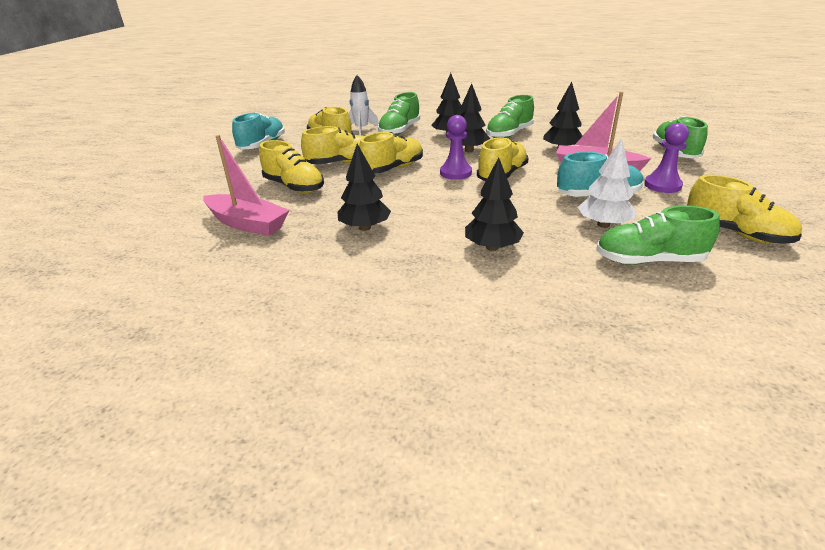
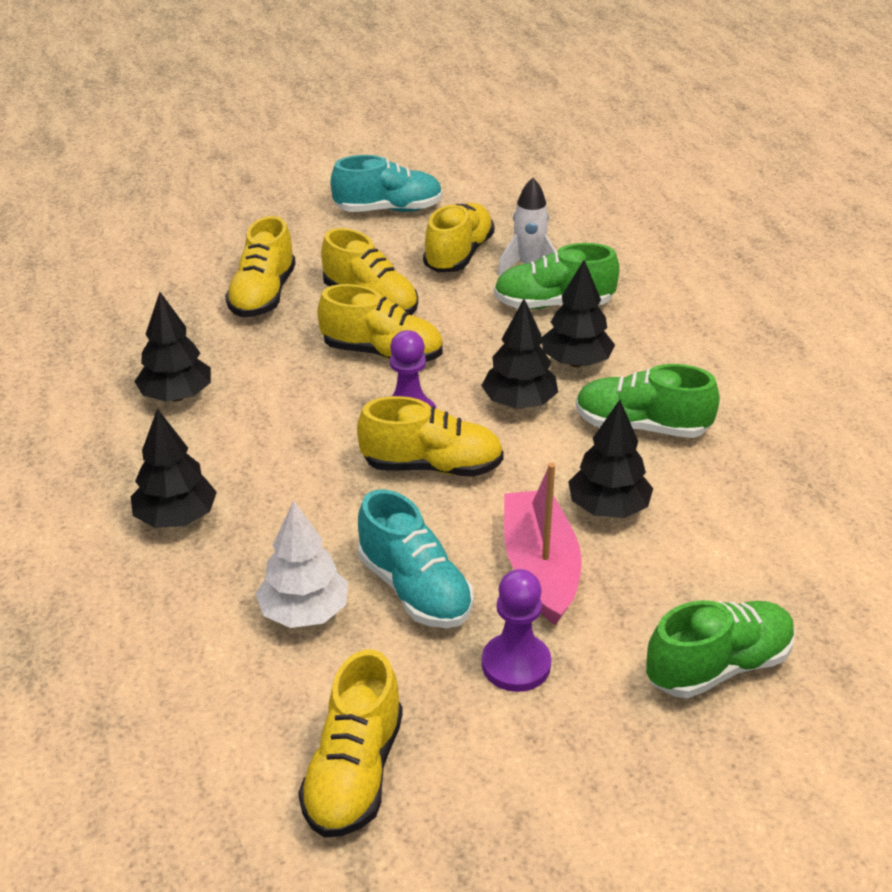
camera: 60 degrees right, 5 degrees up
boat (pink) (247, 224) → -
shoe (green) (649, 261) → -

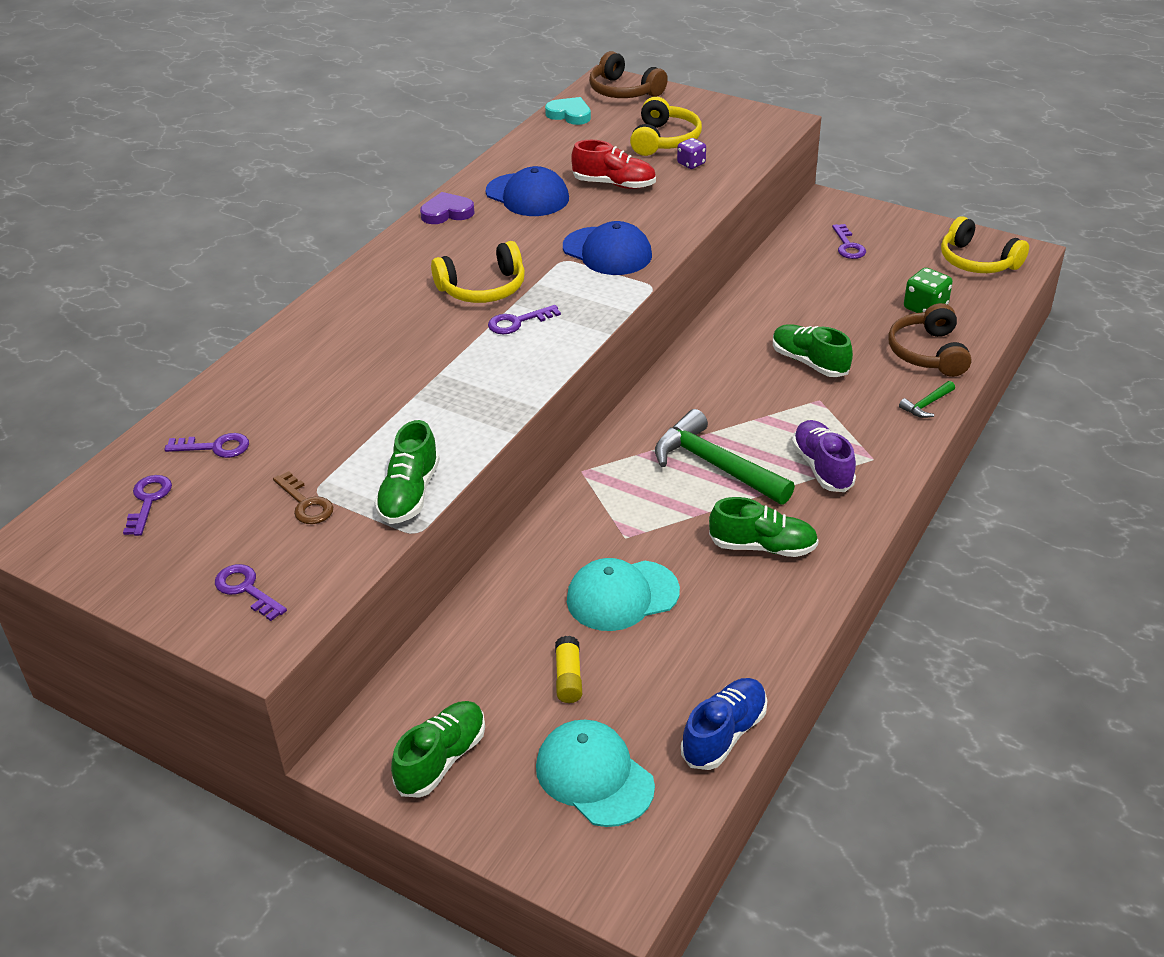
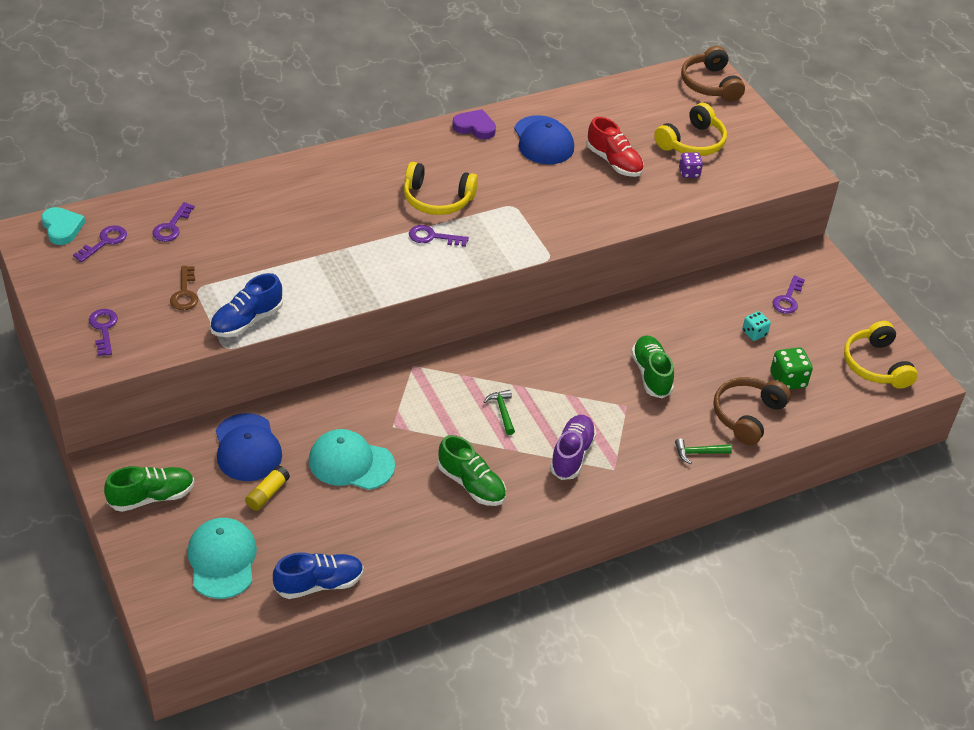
camera: 30 degrees right, 5 degrees up
heart (turquoise) (569, 114) → heart (turquoise) (62, 228), move
cap (blue) (607, 251) → cap (blue) (247, 448), move
hammer (green) (714, 465) → hammer (green) (502, 411), x0.45
shoe (green) (409, 494) → shoe (blue) (247, 321)
key (purple) (215, 447) → key (purple) (171, 227), 75 degrees clockwise
- → dice (turquoise) (754, 333)

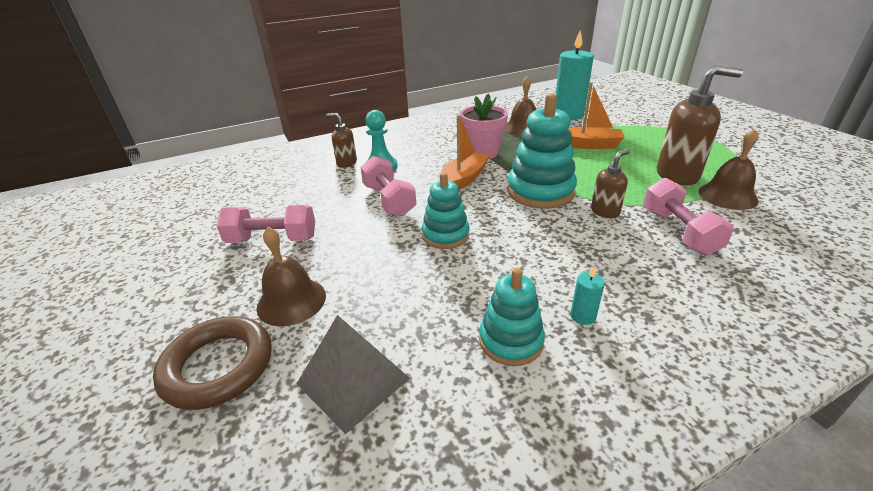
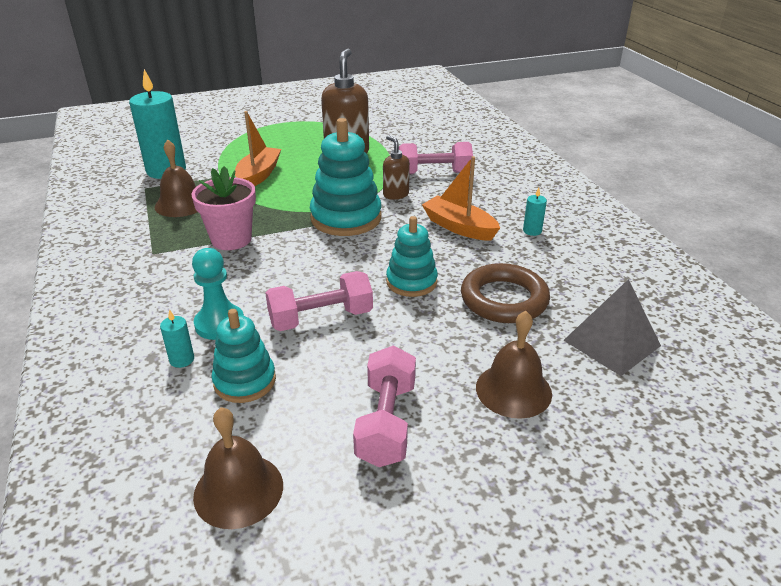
camera: 85 degrees left, 0 degrees up
soap dispenser (brown) (346, 163) → candle (turquoise) (182, 359)
boat (orange) (463, 179) → boat (orange) (459, 227), move
bell (brown) (727, 196) → bell (brown) (238, 490), move
stacking toy (turquoise) (511, 341) → stacking toy (turquoise) (245, 381), move
ring (brown) (218, 366) → ring (brown) (504, 299), move

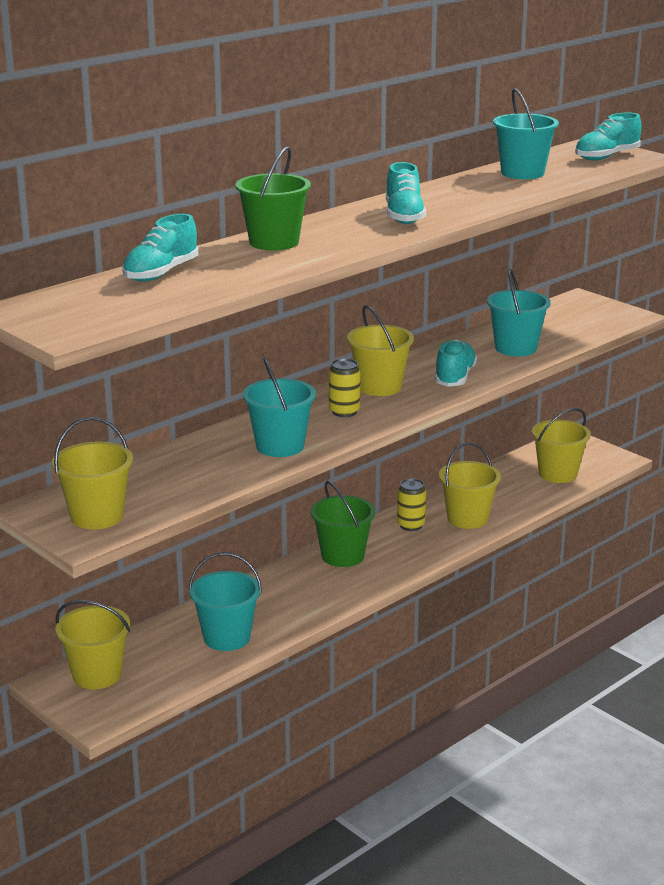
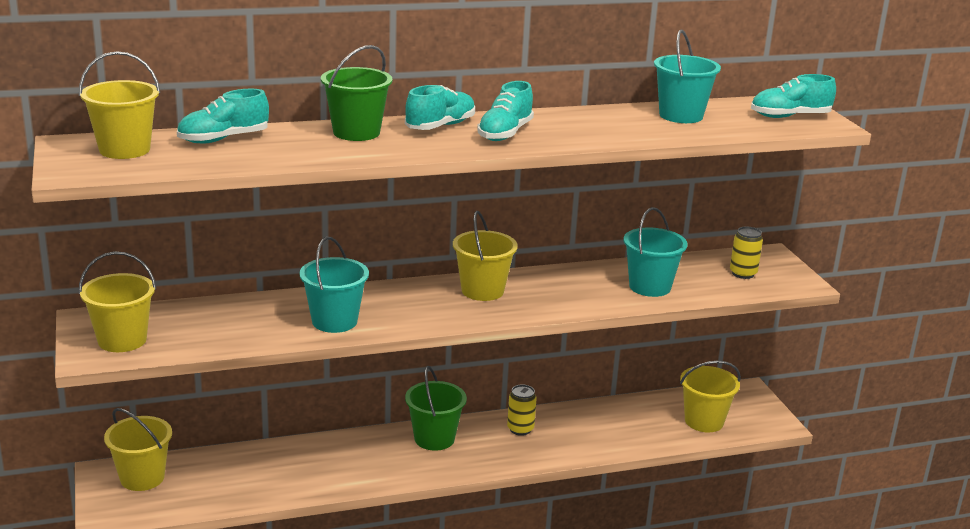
camera: 25 degrees right, 0 degrees up
shoe (turquoise) (454, 377) → shoe (turquoise) (440, 126), move
can (yellow) (344, 412) → can (yellow) (743, 273), move
bucket (yellow) (467, 518) → bucket (yellow) (124, 149), move
bucket (turquoise) (226, 637) → -

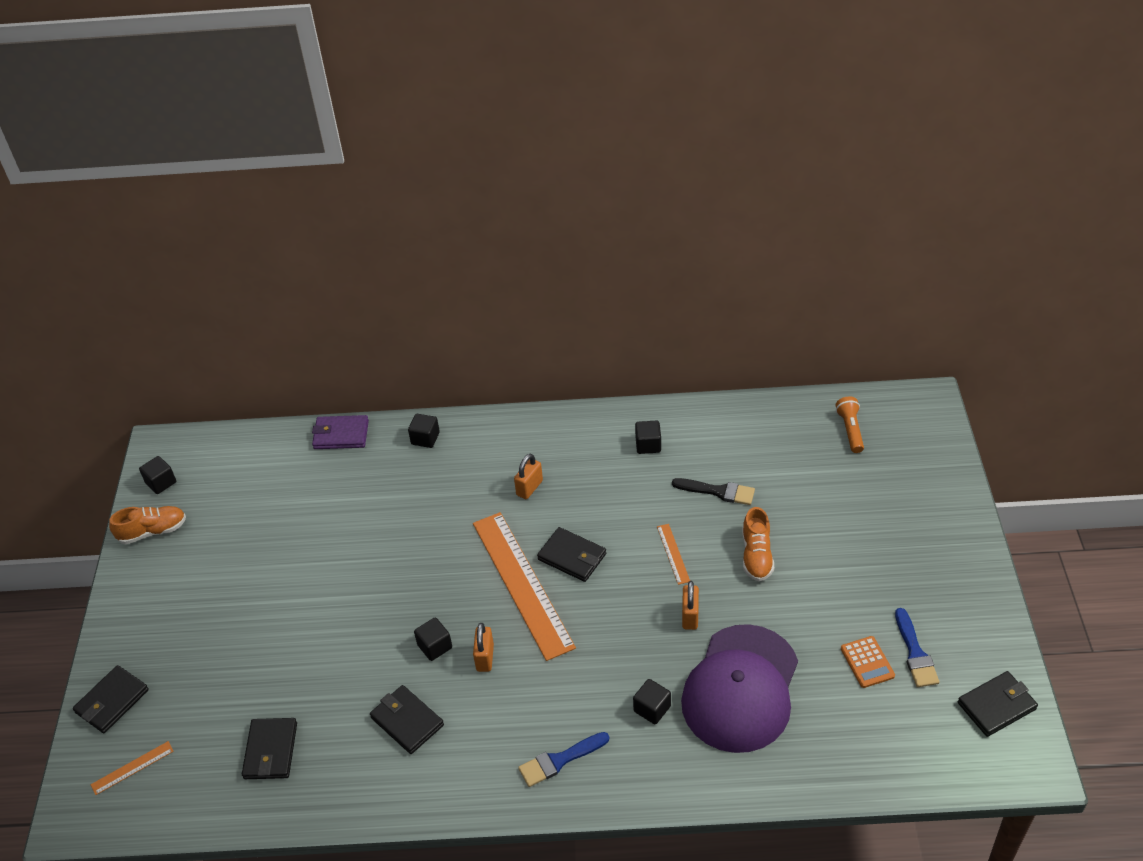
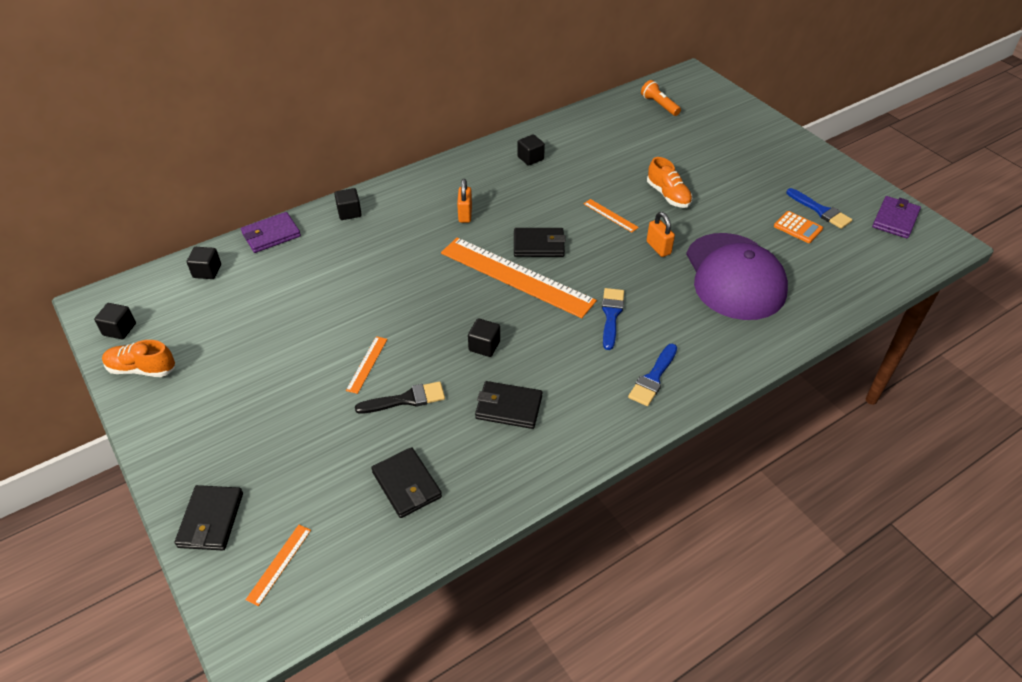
camera: 35 degrees left, 0 degrees up
brush (black) (718, 491) → brush (black) (406, 399), move
shoe (orange) (152, 531) → shoe (orange) (142, 369), 120 degrees counterclockwise
padlock (orange) (485, 658) → -
wallet (black) (996, 706) → wallet (purple) (895, 219)
cube (black) (652, 709) → cube (black) (207, 271), move
- → brush (blue) (611, 315)
- → ruler (orange) (367, 364)

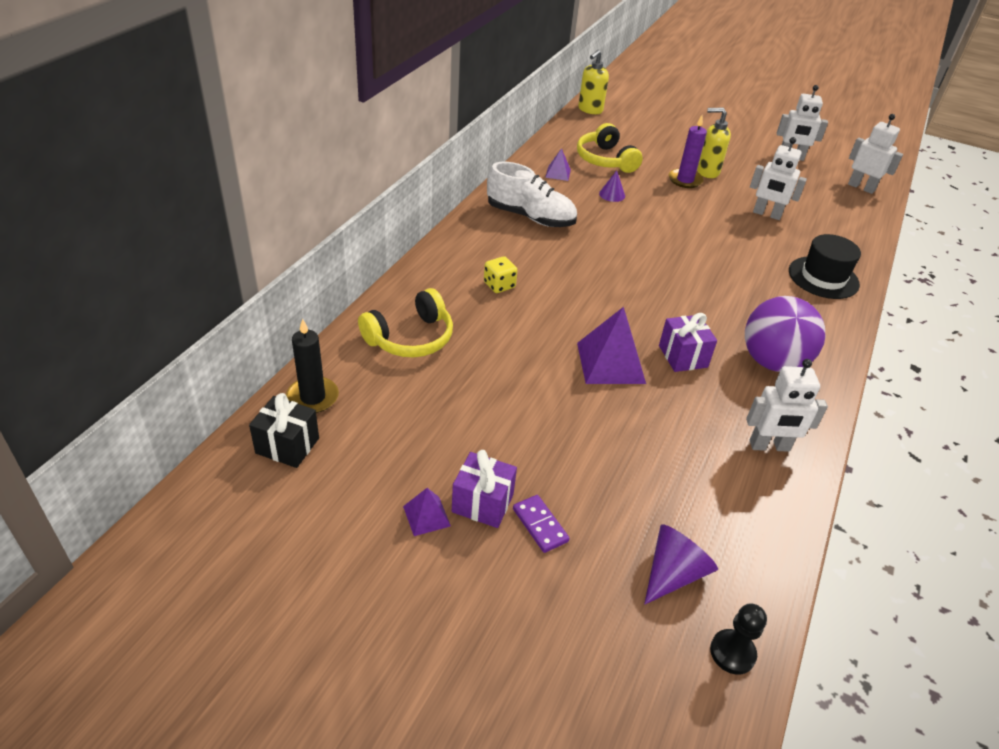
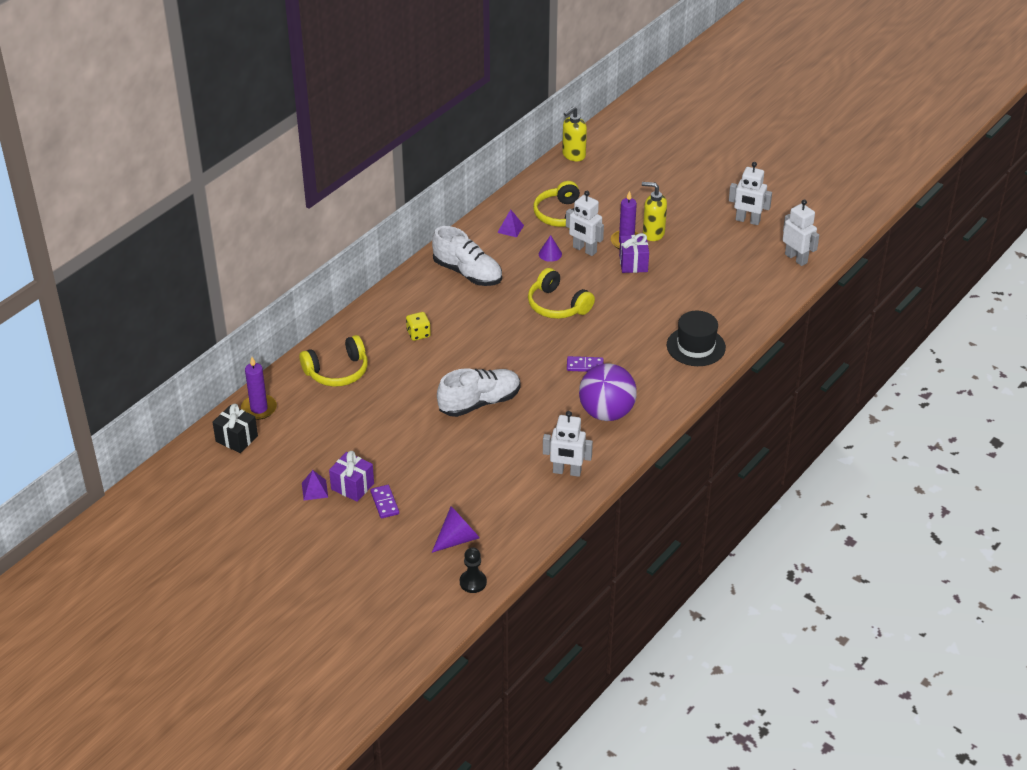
camera: 15 degrees right, 0 degrees up
robot (white) (766, 214) → robot (white) (584, 250), move
pyramid (purple) (611, 363) → shoe (white) (479, 402)
gift (purple) (683, 356) → gift (purple) (633, 263), move
candle (black) (312, 397) → candle (purple) (259, 408)
- → headphones (yellow) (557, 305)
- → domino (purple) (585, 365)

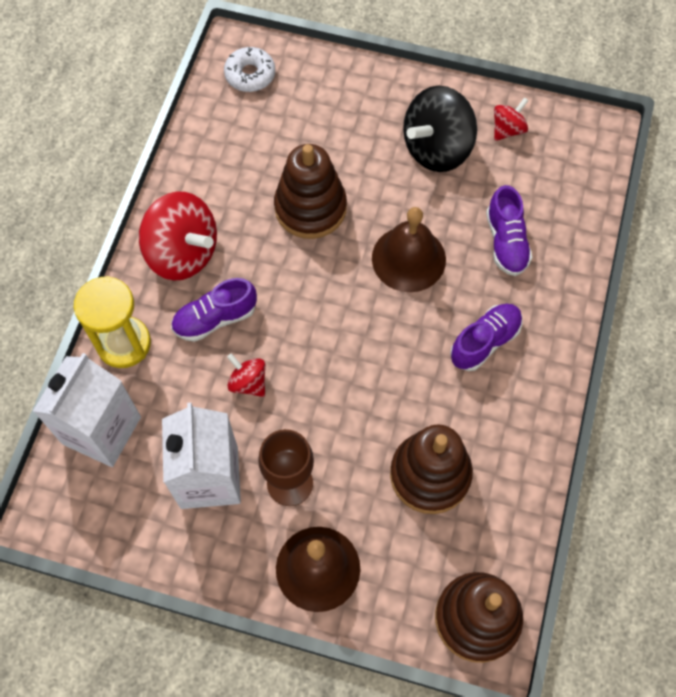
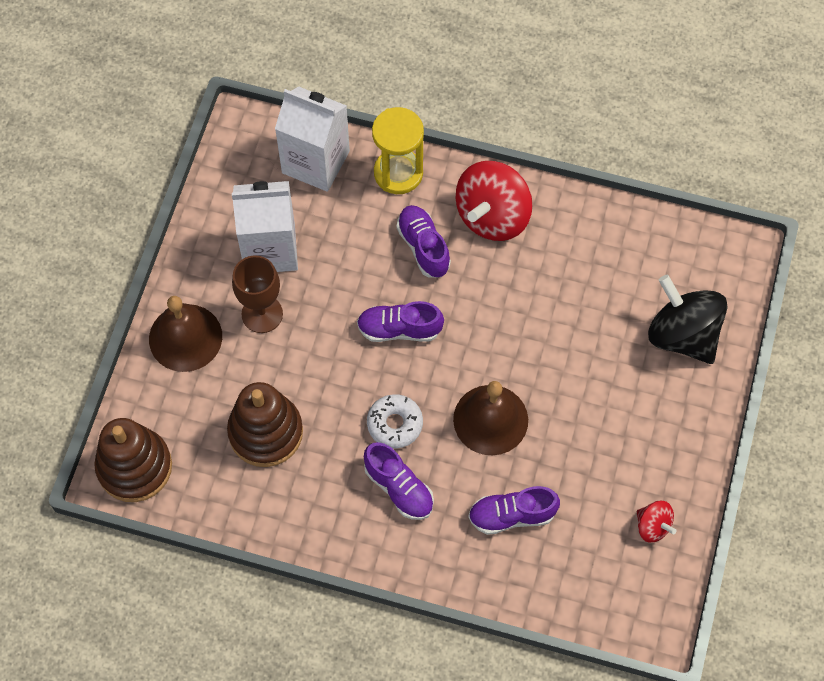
camera: 90 degrees right, 0 degrees up
donut (white) (250, 75) → donut (white) (394, 424), move
spinning top (black) (437, 149) → spinning top (black) (682, 334), move
stacking toy (brown) (310, 208) → -
spinning top (red) (248, 382) → -
- → shoe (purple) (399, 329)

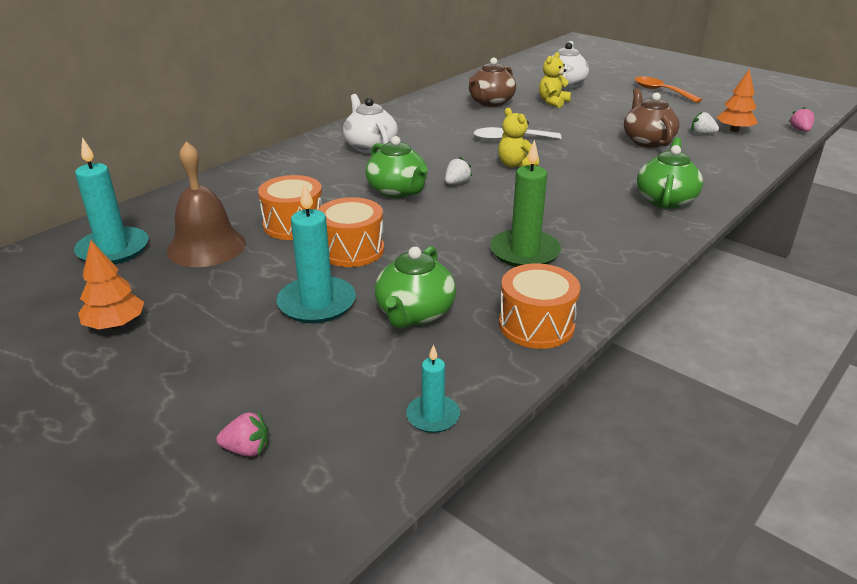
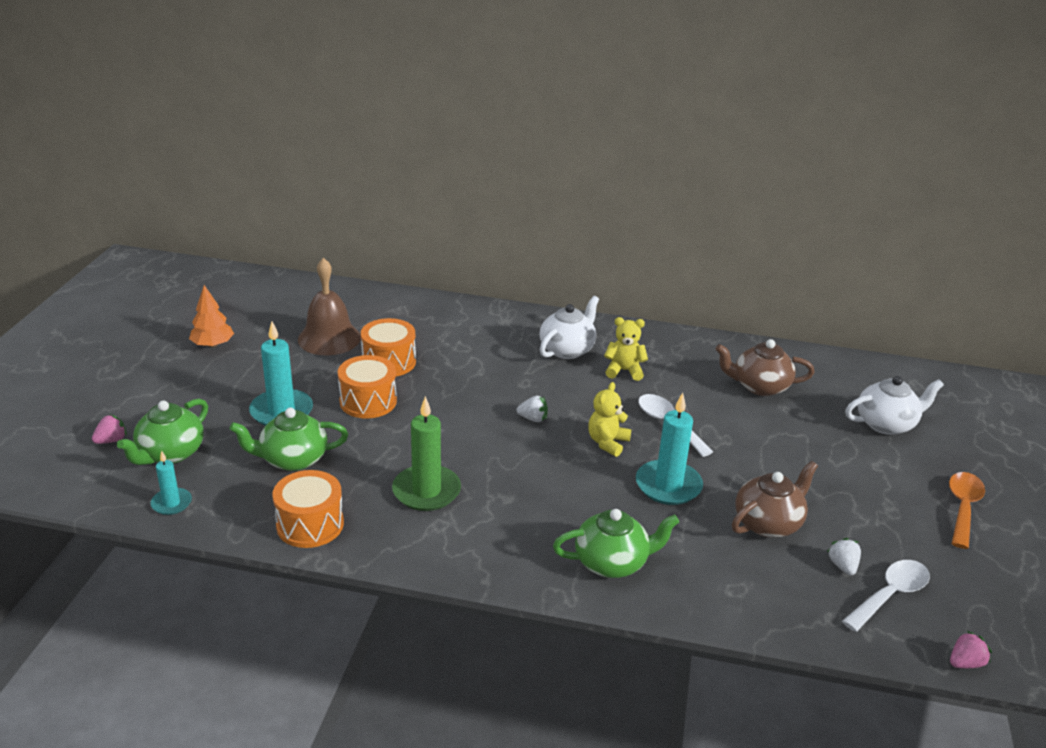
camera: 60 degrees right, 0 degrees up
teddy bear (yellow) (553, 102) → teddy bear (yellow) (624, 371), move
tree (orange) (734, 130) → spoon (white) (890, 595)
teapot (green) (397, 191) → teapot (green) (170, 453), move
candle (turquoise) (113, 249) → candle (turquoise) (668, 485), move
strawberry (pink) (247, 449) → strawberry (pink) (111, 440), 105 degrees counterclockwise

